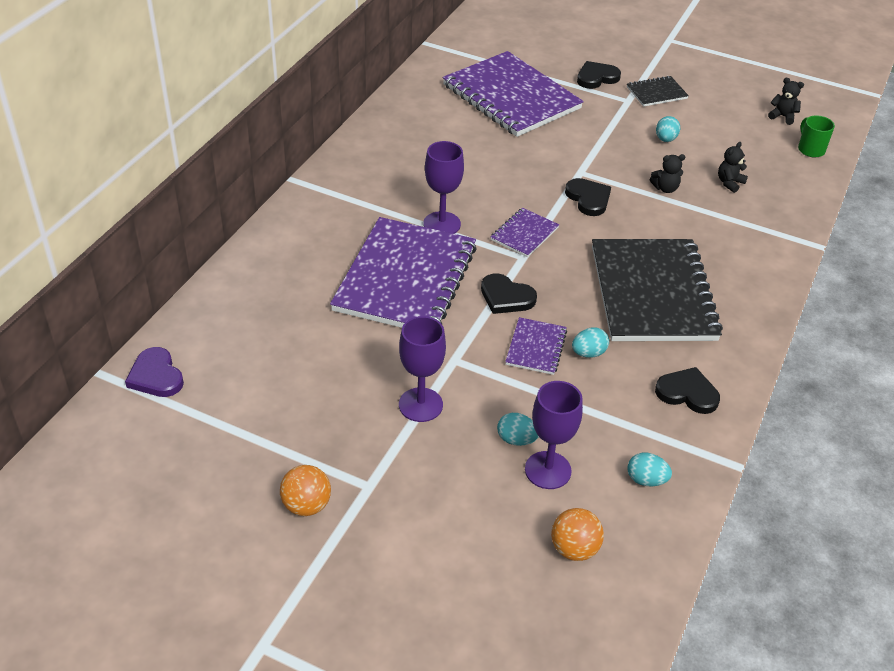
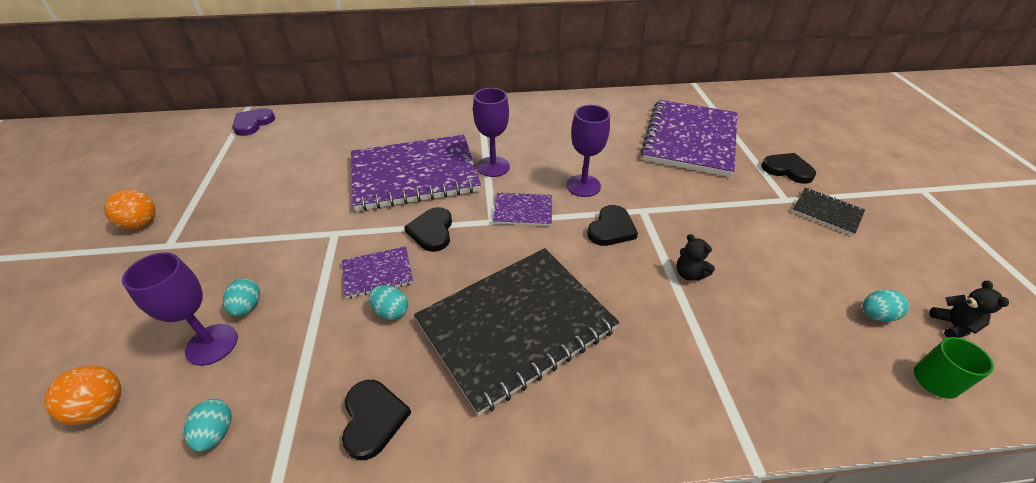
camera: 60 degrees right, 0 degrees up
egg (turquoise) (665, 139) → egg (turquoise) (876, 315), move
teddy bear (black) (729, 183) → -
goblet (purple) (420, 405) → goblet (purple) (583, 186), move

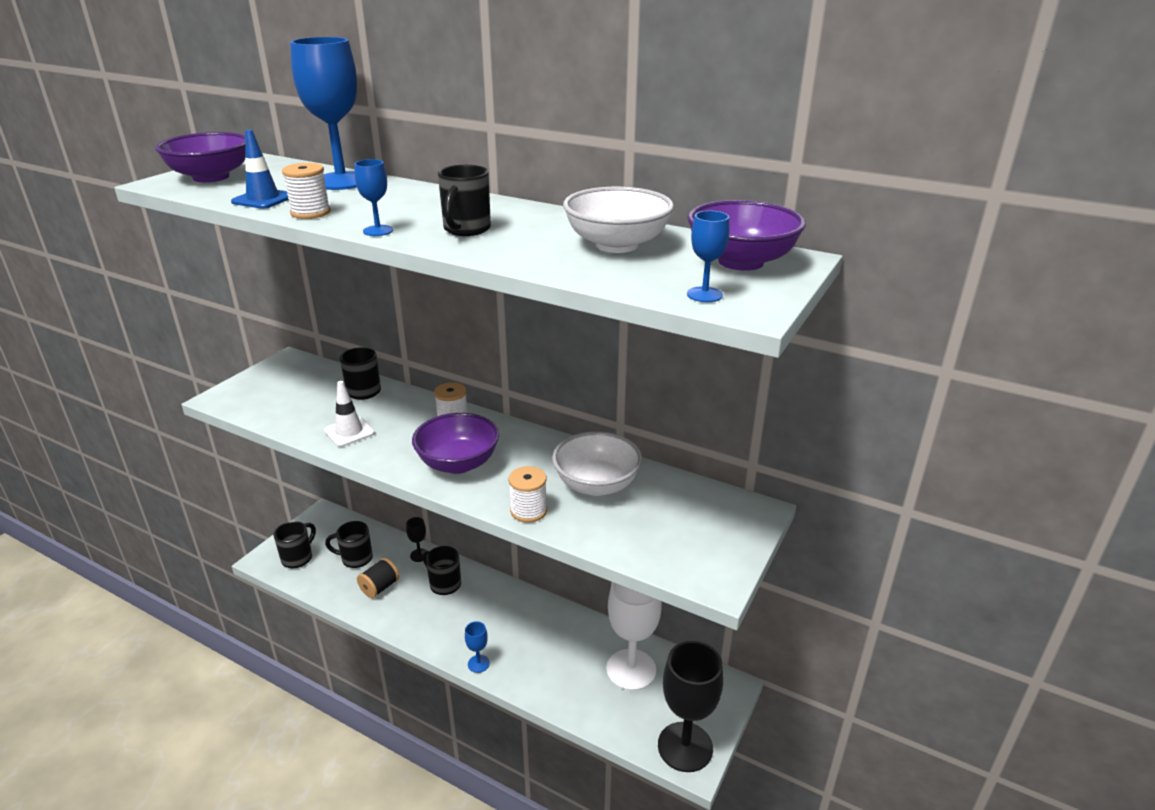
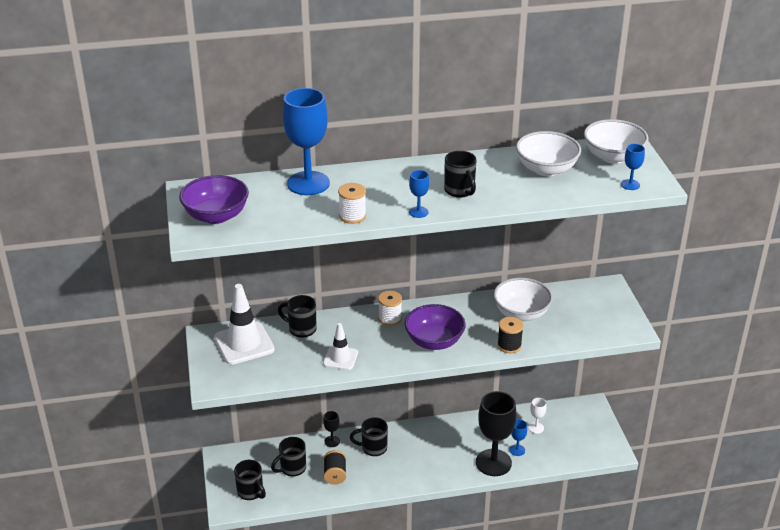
camera: 40 degrees left, 5 degrees up
traffic cone (blue) (263, 199) → -
bowl (purple) (741, 262) → bowl (white) (613, 157)
spool (white) (528, 511) → spool (black) (509, 345)
mug (black) (298, 558) → mug (black) (251, 492), 150 degrees clockwise
goblet (white) (631, 669) → goblet (white) (536, 428), x0.44
goblet (blue) (478, 664) → goblet (blue) (517, 450), move
goblet (black) (685, 747) → goblet (black) (493, 462), move
- → traffic cone (white) (244, 343)

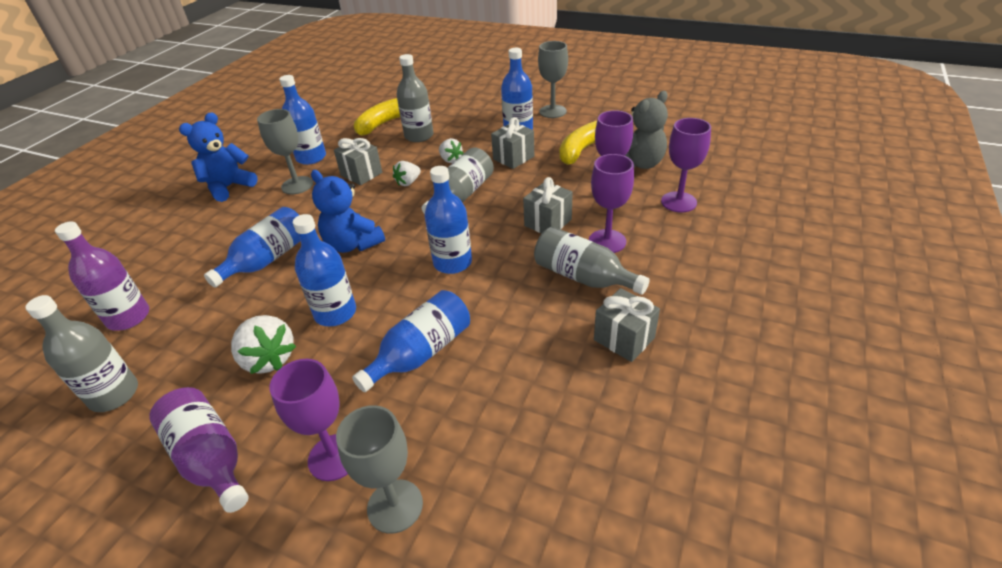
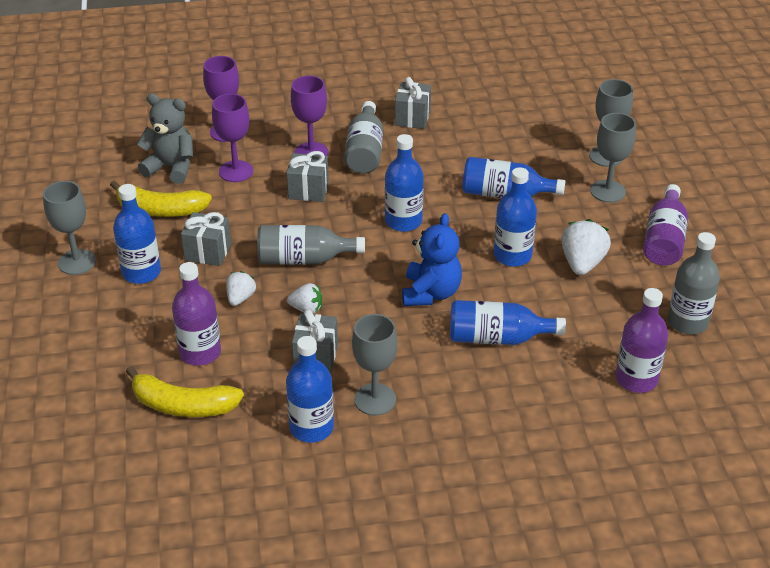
camera: 125 degrees left, 0 degrees up
bottle (grey) (419, 136) → bottle (purple) (200, 352)
teddy bear (blue) (229, 187) → -
goblet (purple) (334, 457) → goblet (grey) (608, 191)

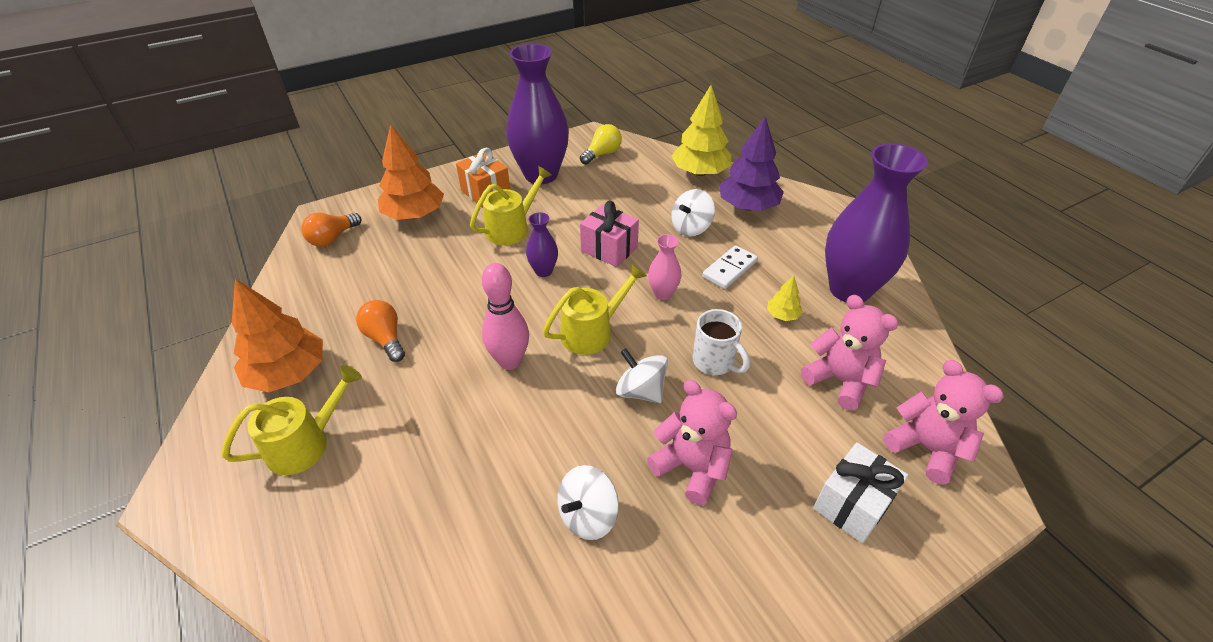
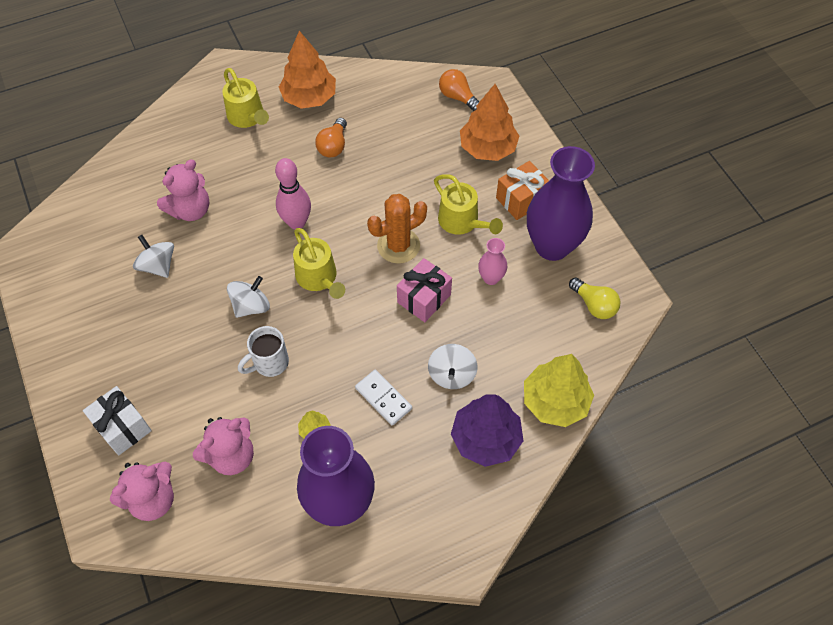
camera: 95 degrees right, 15 degrees up
spinning top (white) (691, 227) → spinning top (white) (451, 374), 135 degrees counterclockwise
vase (purple) (543, 271) → cactus (orange) (398, 246)
vase (pink) (663, 293) → vase (pink) (491, 278), move
light bulb (orange) (385, 339) → light bulb (orange) (333, 146), 135 degrees clockwise
teddy bear (pink) (691, 467) → teddy bear (pink) (190, 210), move

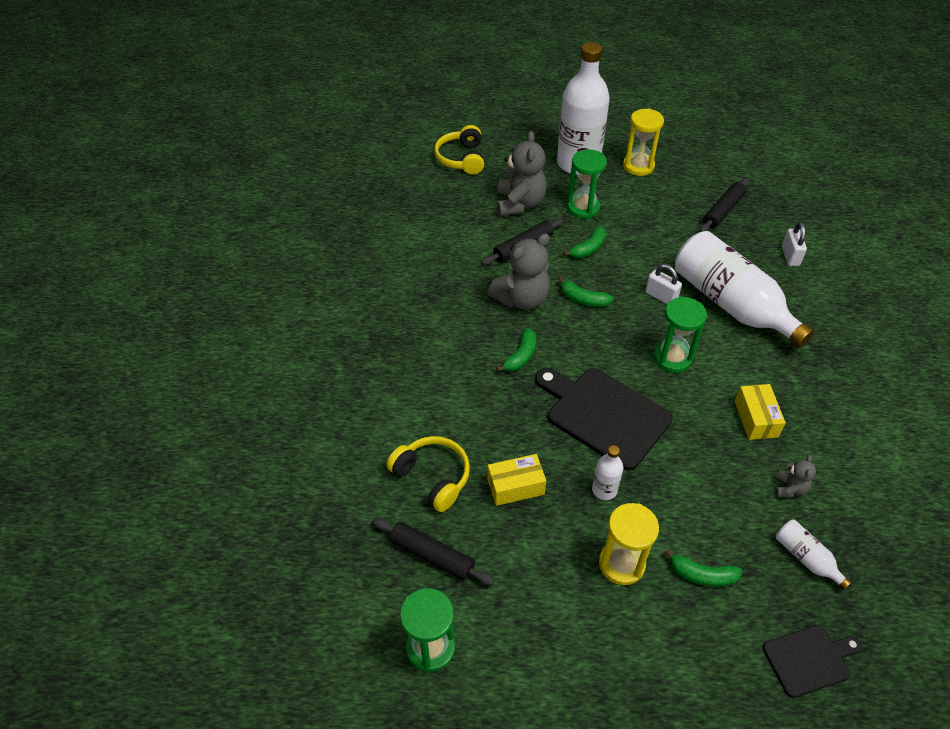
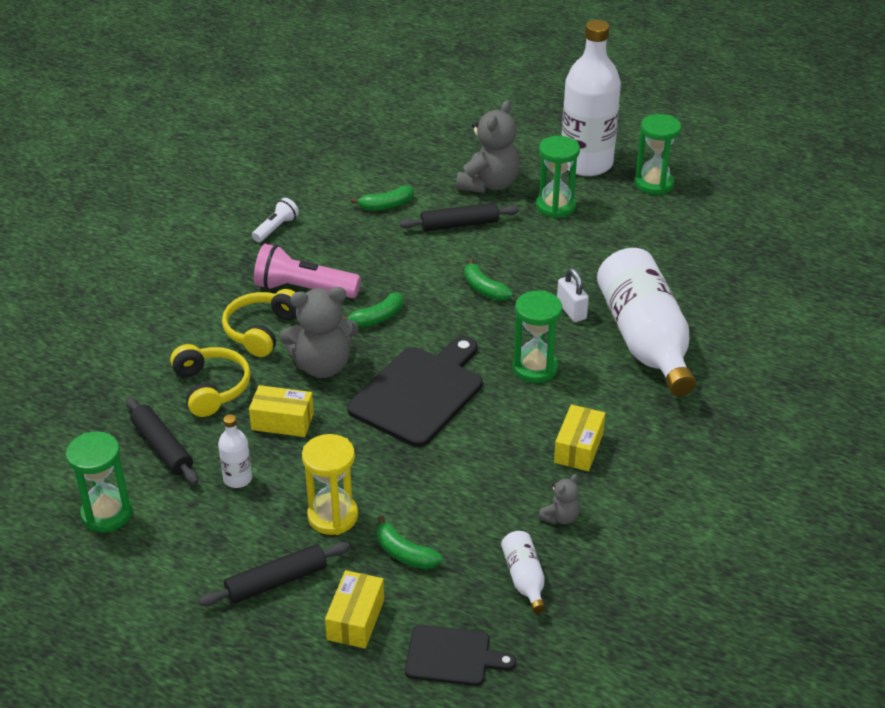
camera: 25 degrees right, 10 degrees down
hourglass (yellow) (638, 166) → hourglass (green) (654, 184)
headphones (yellow) (461, 158) → headphones (yellow) (262, 331), move
rolling pin (black) (723, 211) → rolling pin (black) (276, 582), move
padlock (white) (790, 256) → -
banana (green) (588, 249) → banana (green) (386, 205), move
teddy bear (grey) (521, 299) → teddy bear (grey) (322, 366), move
cutting board (black) (604, 415) → cutting board (black) (419, 393), 60 degrees clockwise
bottle (white) (604, 490) → bottle (white) (237, 479), move
- → flashlight (white) (276, 228)
- → flashlight (pink) (303, 289)
- → box (yellow) (356, 619)

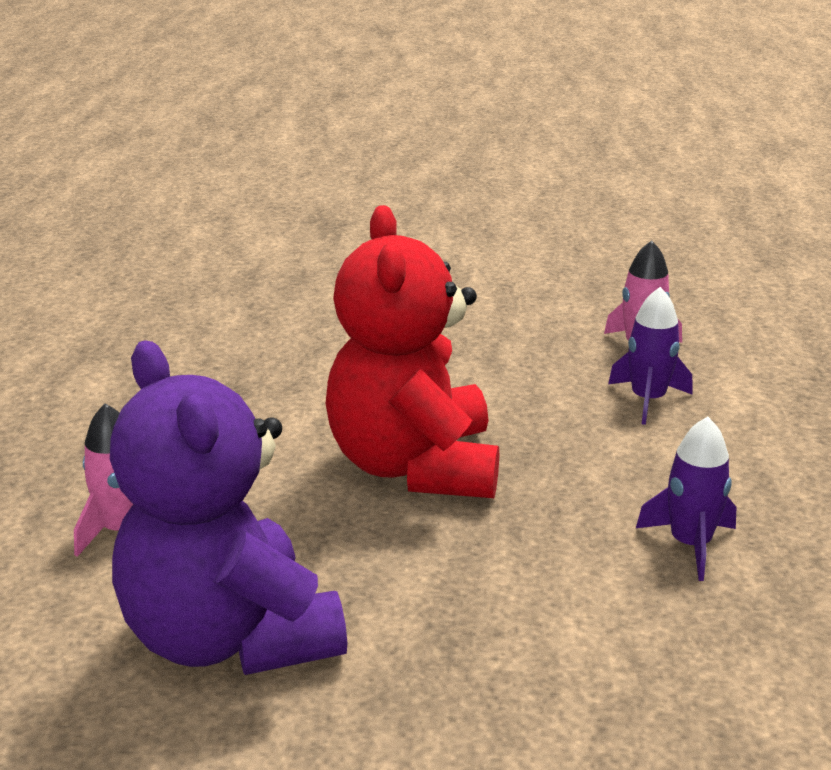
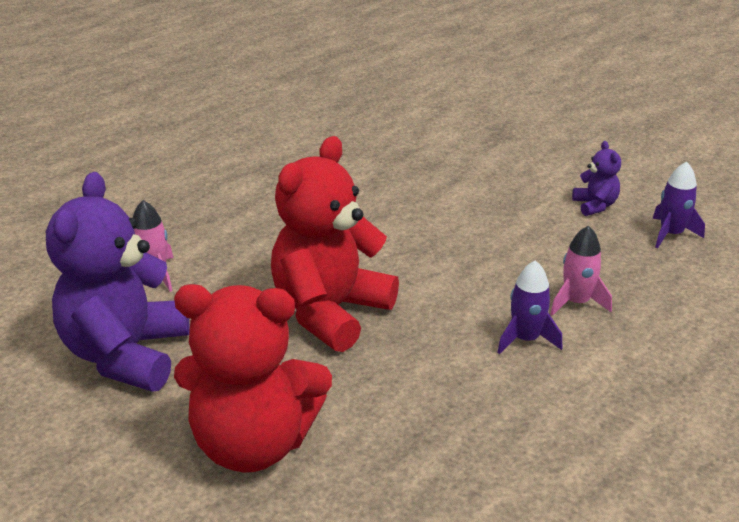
camera: 40 degrees right, 5 degrees up
rocket (purple) (690, 544) → rocket (purple) (671, 234), move
- → teddy bear (purple) (595, 205)
- → teddy bear (red) (253, 444)

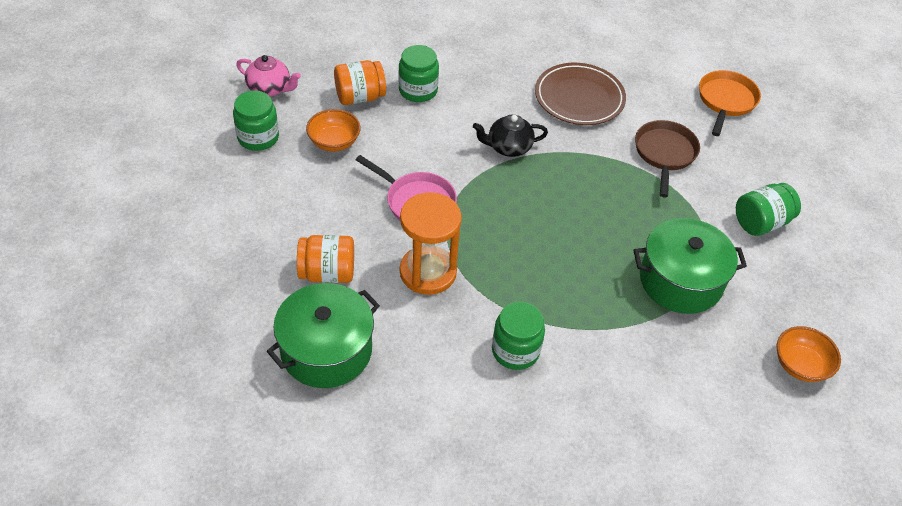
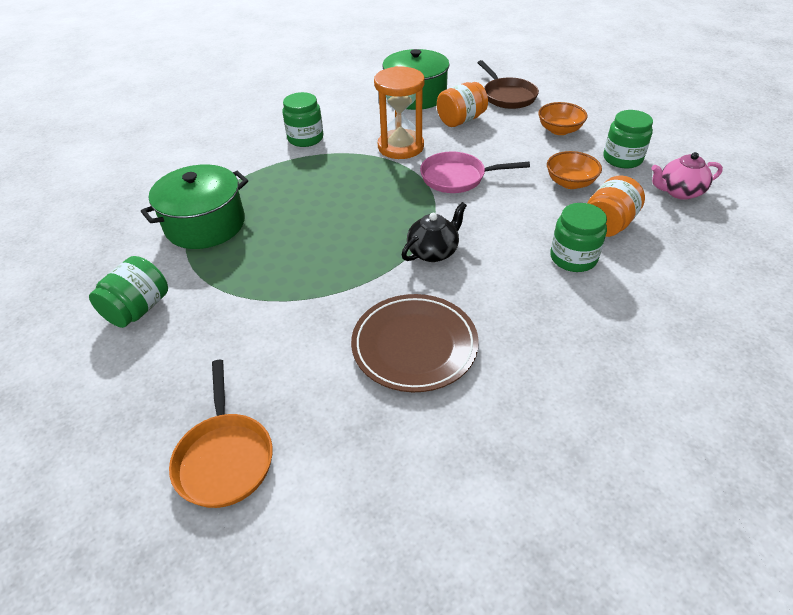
camera: 150 degrees right, 5 degrees down
pan (brown) (664, 154) → pan (brown) (507, 96), move
bowl (orange) (800, 365) → bowl (orange) (559, 130), move

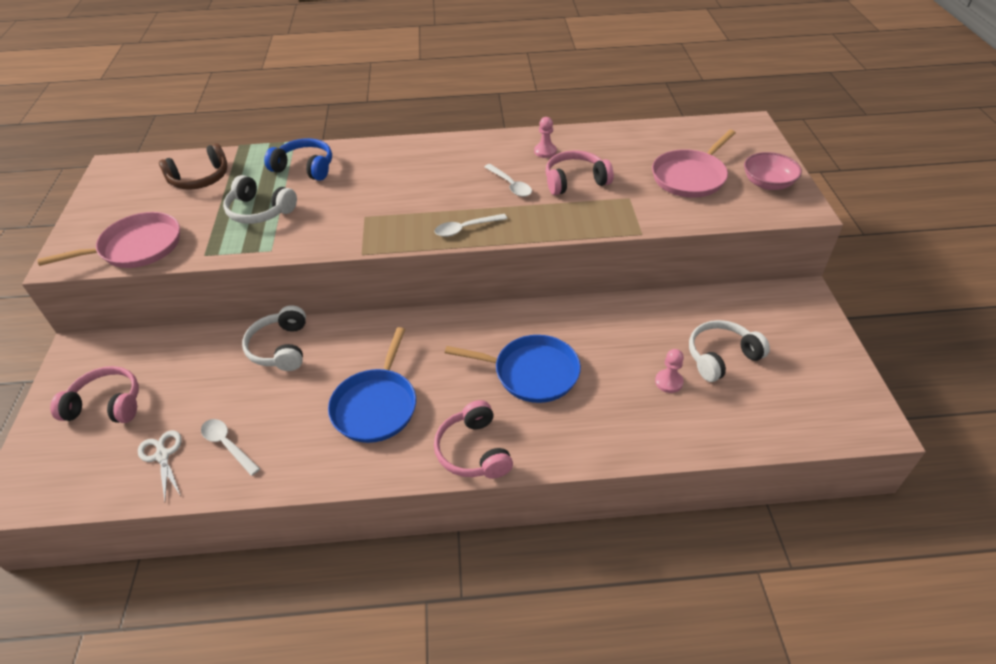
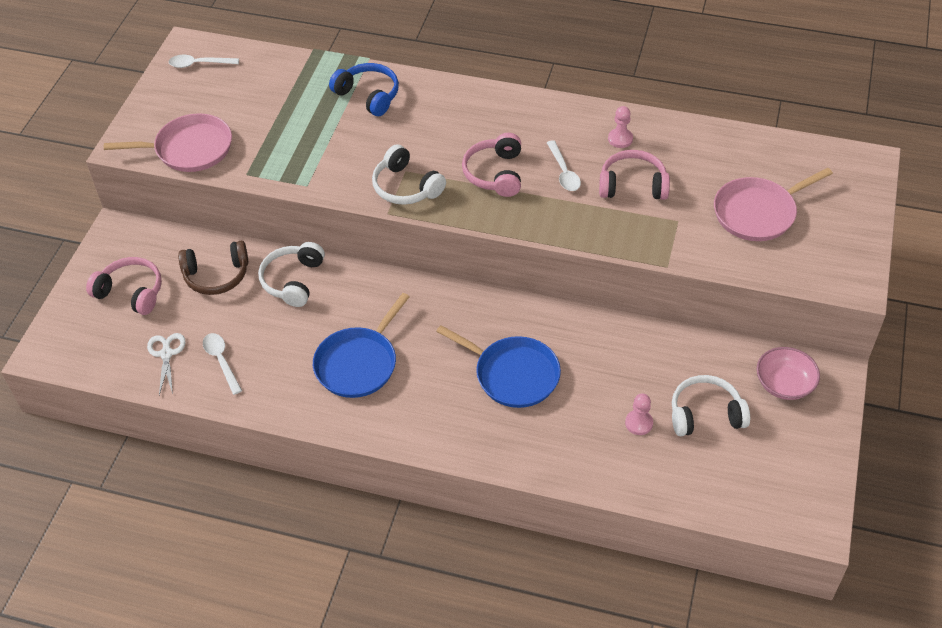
camera: 20 degrees right, 5 degrees up
headphones (brown) (200, 179) → headphones (brown) (216, 275), move
bowl (pink) (767, 183) → bowl (pink) (784, 384), move
headphones (white) (259, 211) → headphones (white) (406, 187), move
spoon (white) (465, 229) → spoon (white) (199, 64), move
headphones (pink) (473, 451) → headphones (pink) (495, 173), move

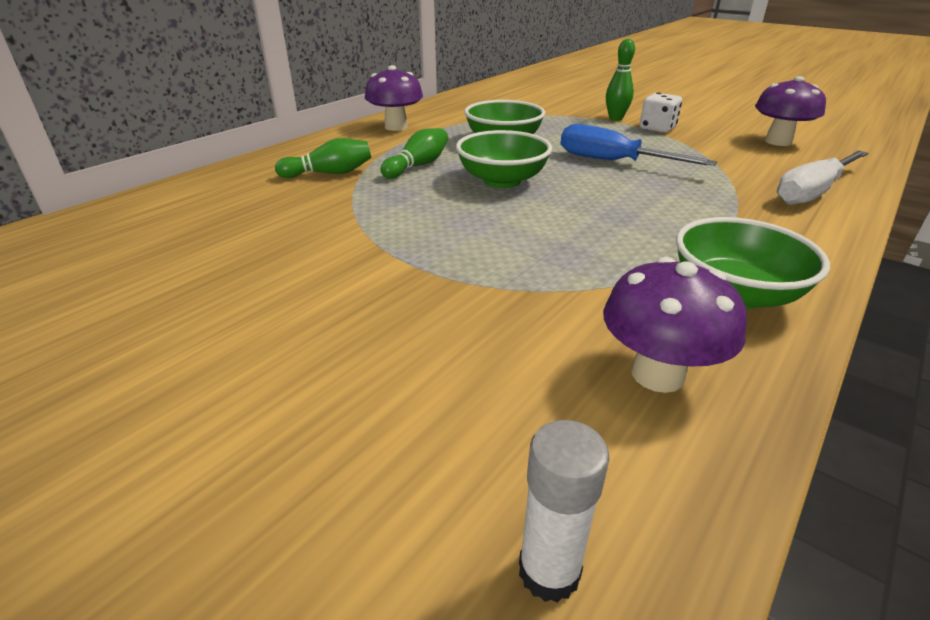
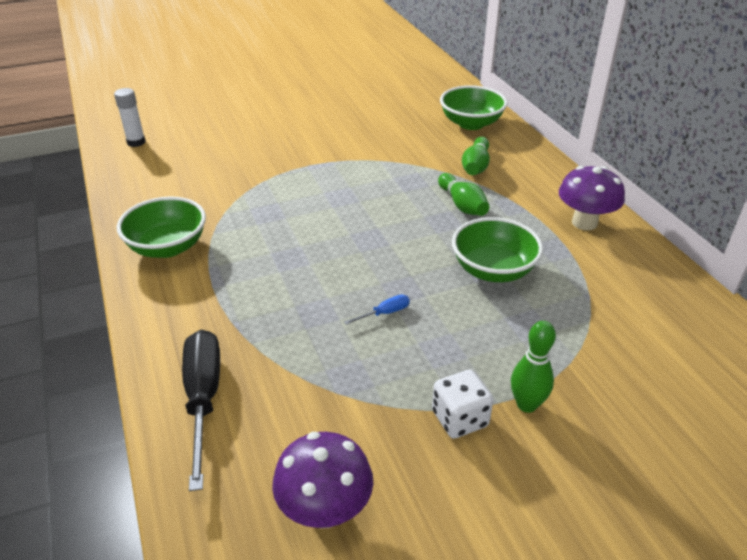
camera: 120 degrees right, 5 degrees up
screwdriver (blue) (613, 162) → screwdriver (blue) (384, 313), x0.43
bowl (green) (502, 181) → bowl (green) (471, 123), move
screwdriver (white) (812, 192) → screwdriver (black) (203, 399)
mushroom (purple) (657, 374) → -

